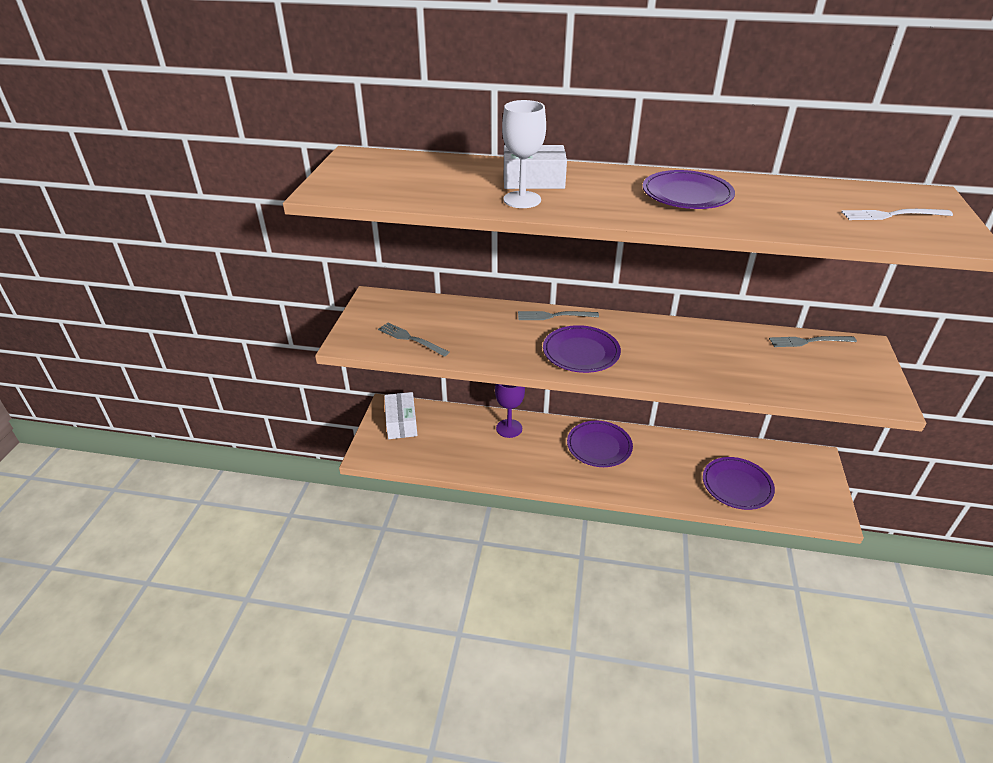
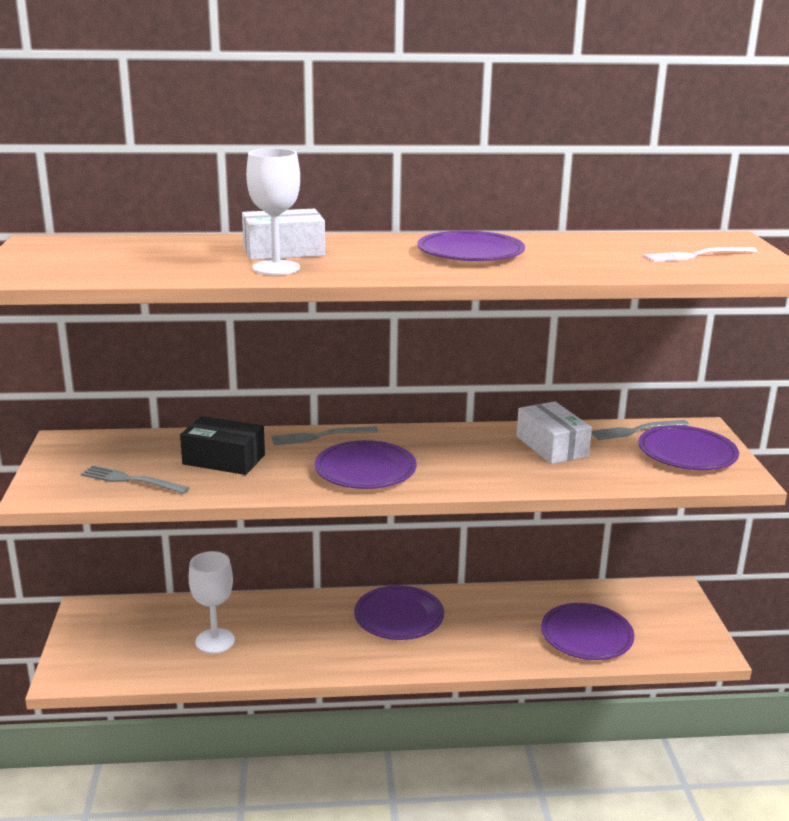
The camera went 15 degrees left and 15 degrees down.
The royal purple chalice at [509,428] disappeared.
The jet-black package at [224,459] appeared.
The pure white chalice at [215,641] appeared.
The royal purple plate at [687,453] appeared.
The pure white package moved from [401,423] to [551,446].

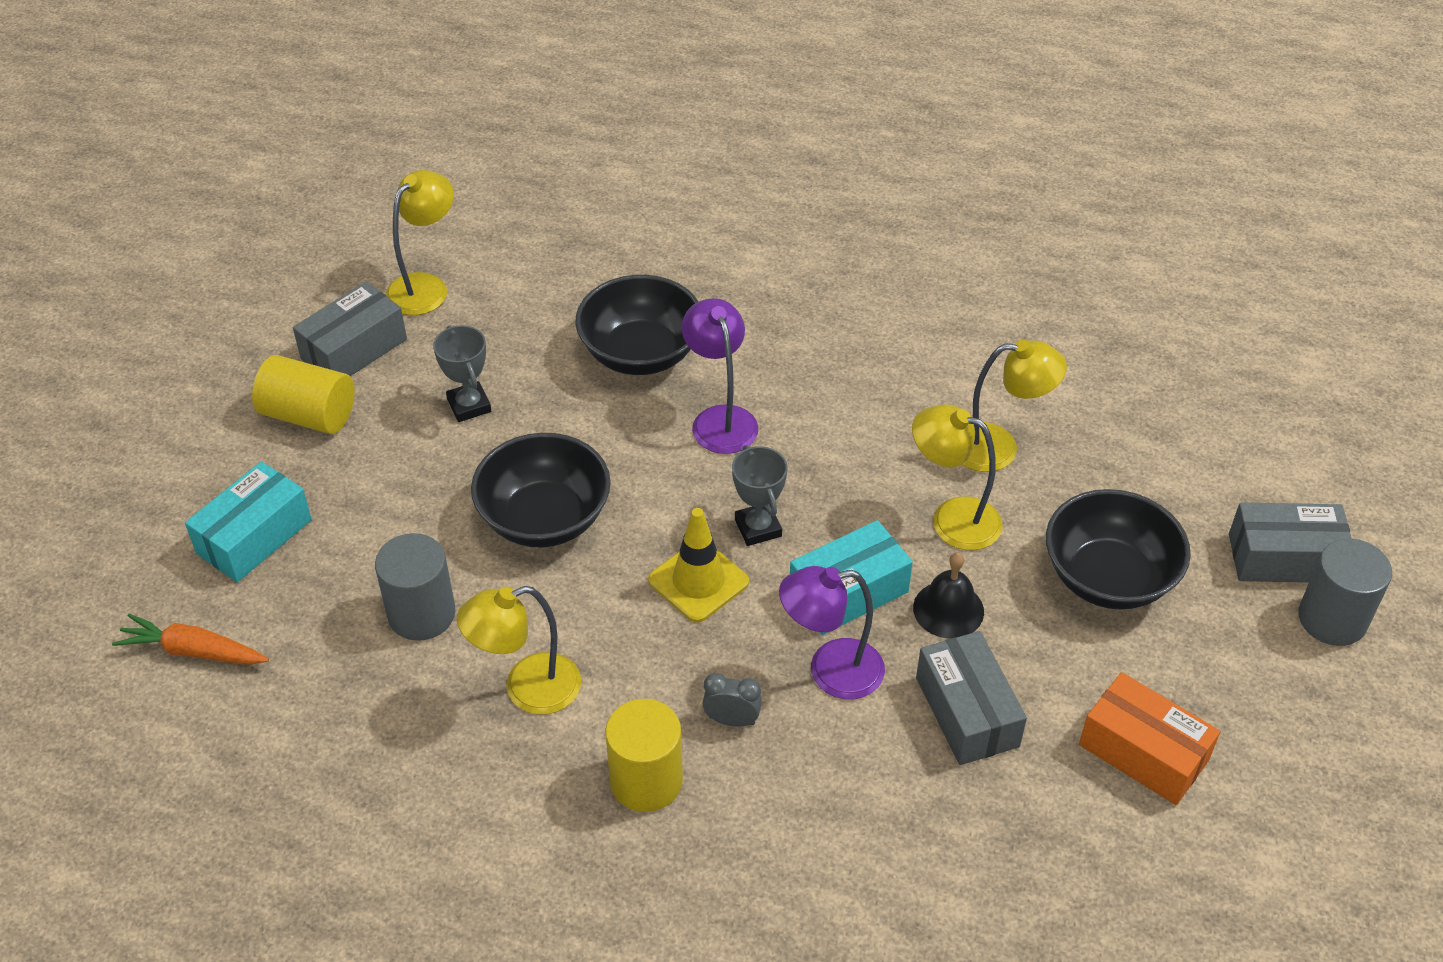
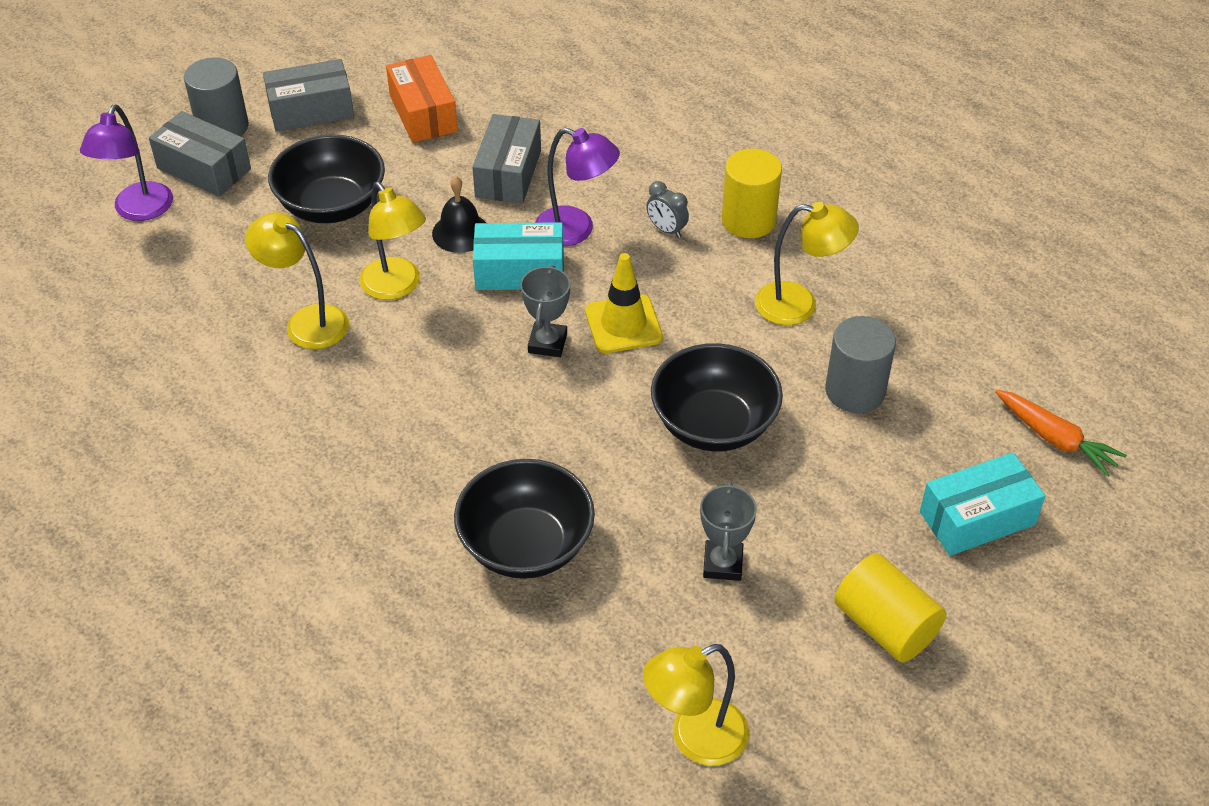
The camera went 150 degrees left and 0 degrees up.
The ash-grey package moved from [354,349] to [311,110].
The royal purple reading lamp moved from [720,419] to [139,211].

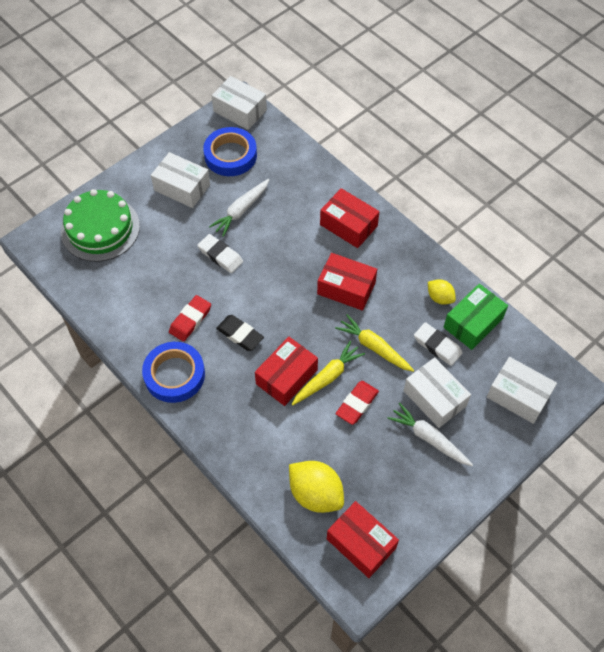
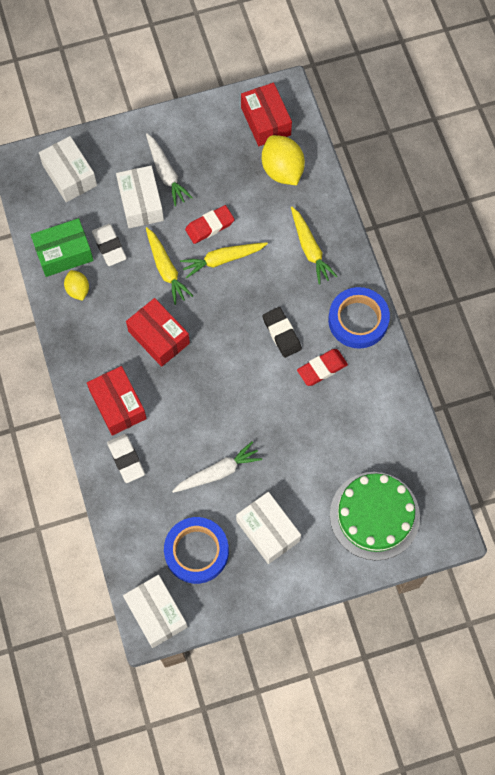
The camera went 155 degrees left and 10 degrees up.
The scarlet package at [286,377] disappeared.
The yellow carrot at [310,249] appeared.
The pure white gum eraser moved from [220,255] to [126,459].

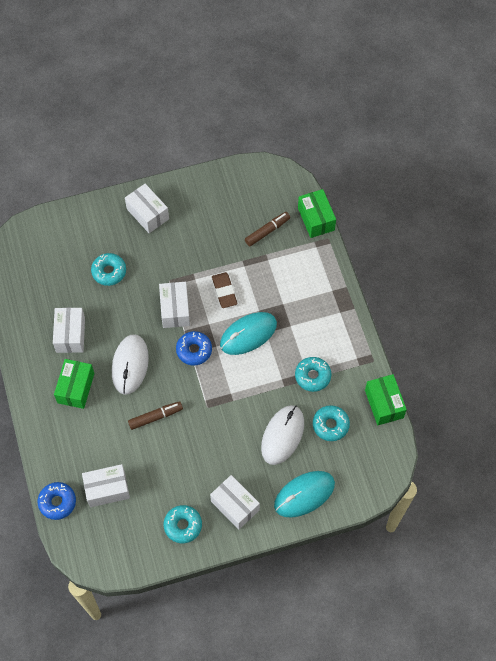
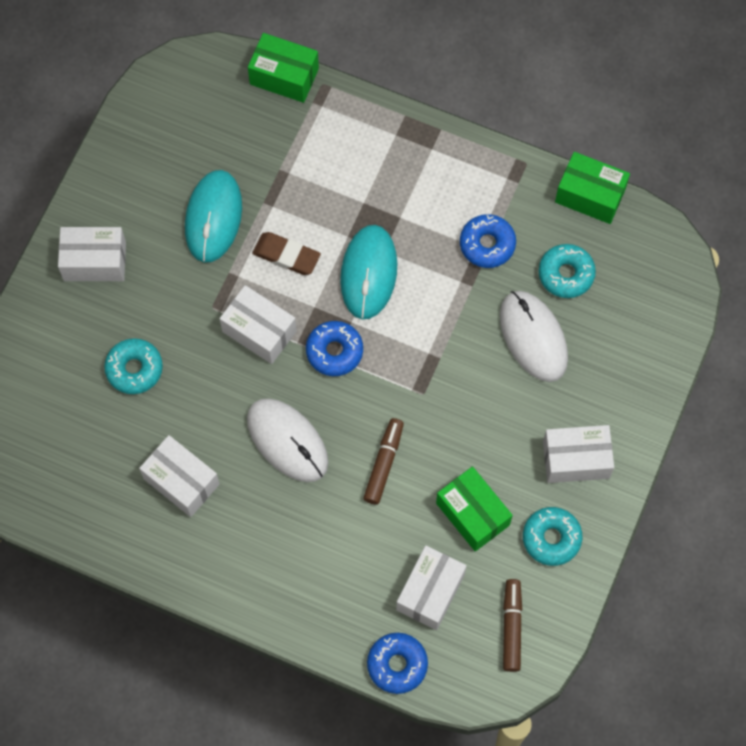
The camera went 50 degrees left and 5 degrees up.
The leaf-green package moved from [76,388] to [472,514].
The russet marker moved from [267,231] to [511,627].
The aqua computer mouse moved from [304,494] to [213,217].
The aqua donut at [312,376] became the cobalt donut at [487,244].

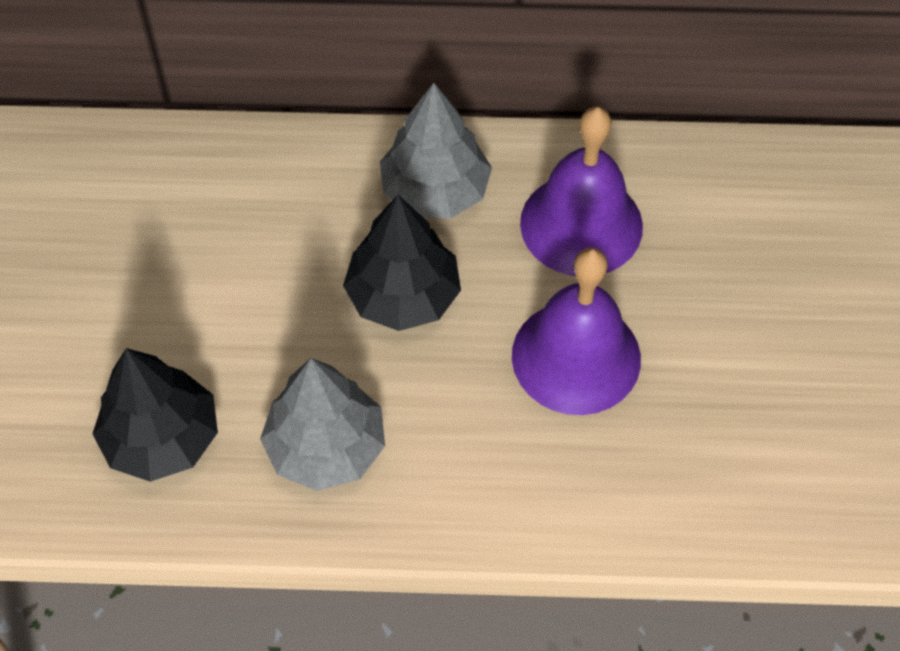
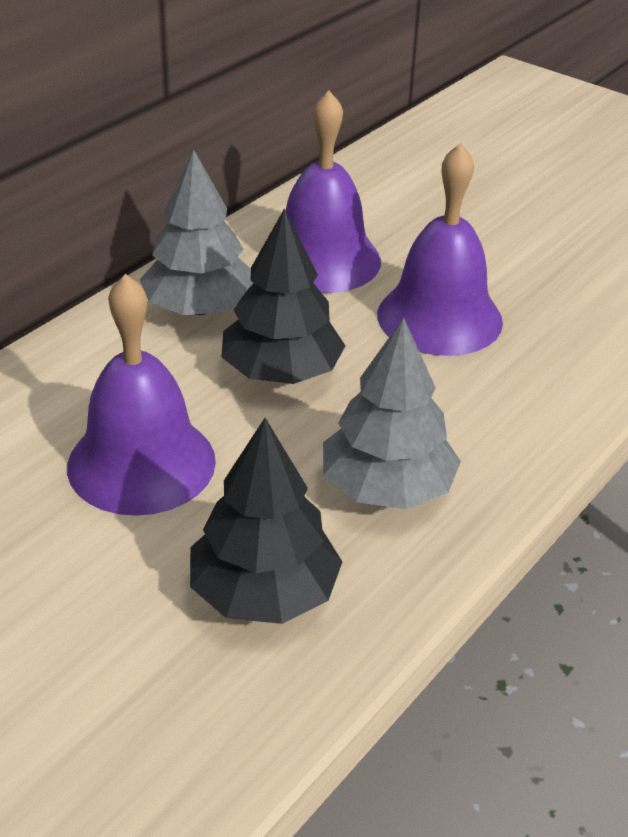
The camera went 55 degrees left and 20 degrees down.
The royal purple school bell at [141,463] appeared.

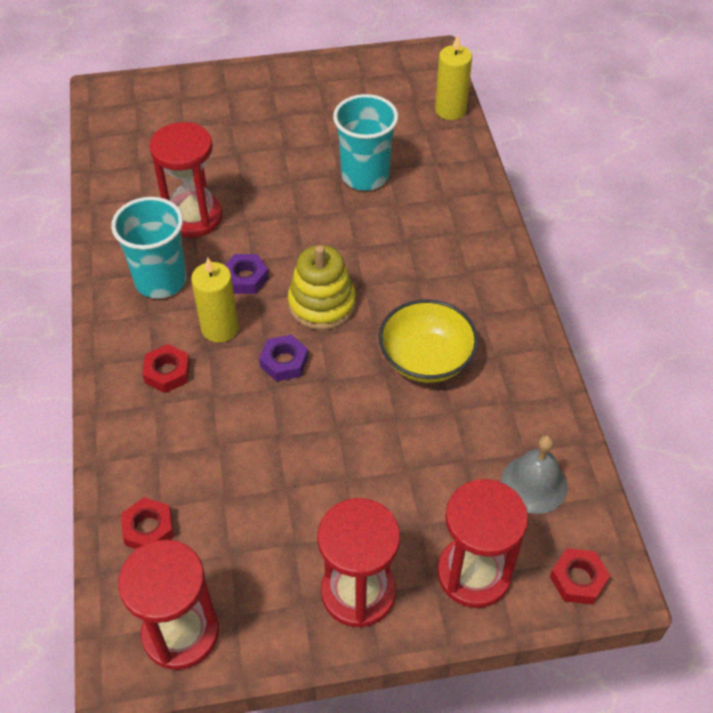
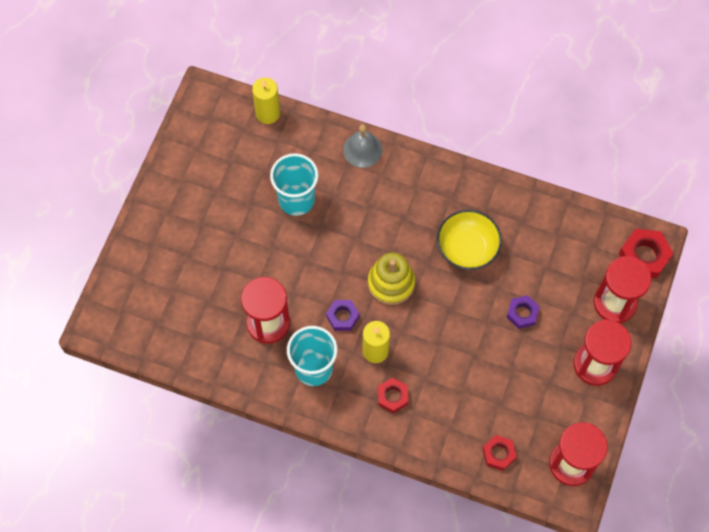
The camera went 60 degrees left and 15 degrees up.
The royal purple hexagon nut moved from [284,362] to [522,313].
The ash-grey school bell moved from [534,484] to [362,149].
The scarlet hexagon nut at [578,579] changed to 1.57 times the size.

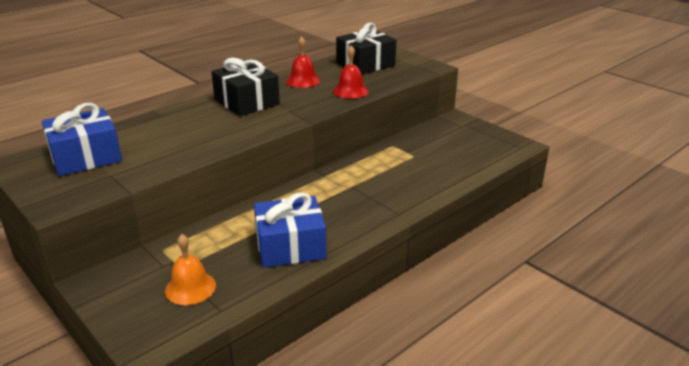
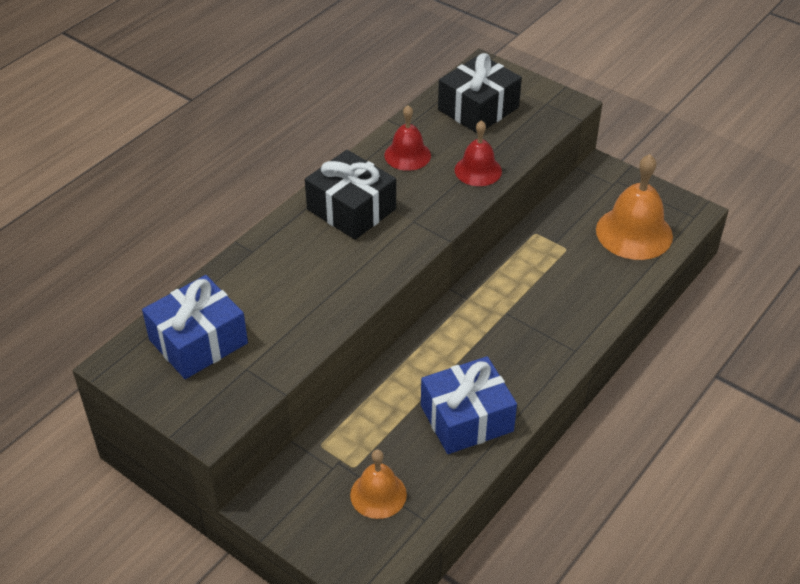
The camera went 10 degrees left and 15 degrees up.
The bright orange school bell at [634,233] appeared.

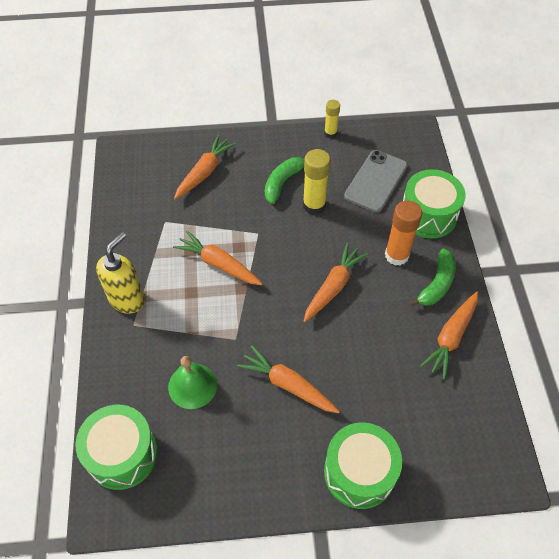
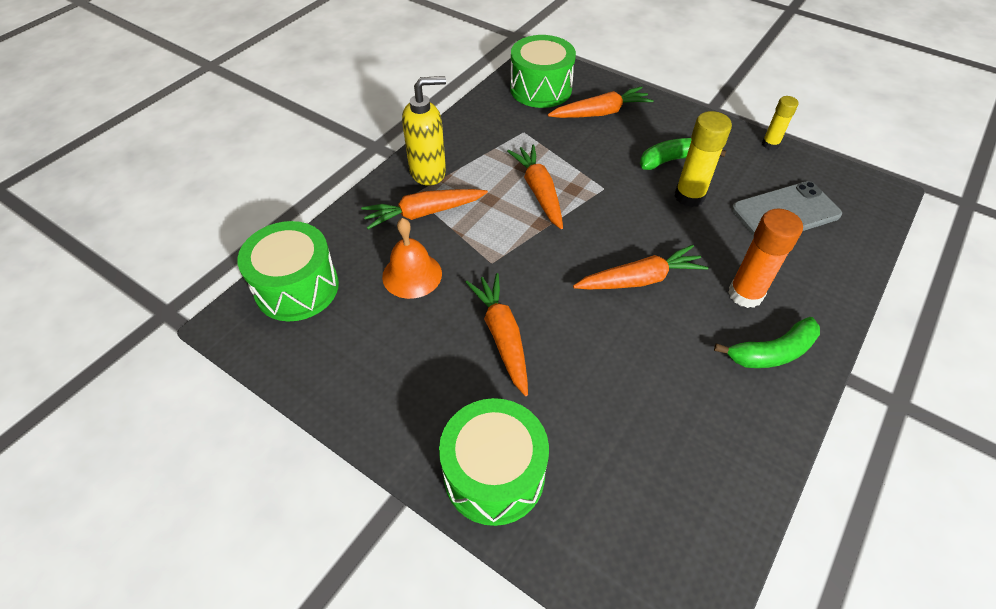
The camera went 40 degrees right and 5 degrees down.
The leaf-green toy drum moved from [428,215] to [540,89].
The bright orange carrot moved from [451,337] to [424,213].
The leaf-green school bell at [192,386] became the bright orange school bell at [412,275].

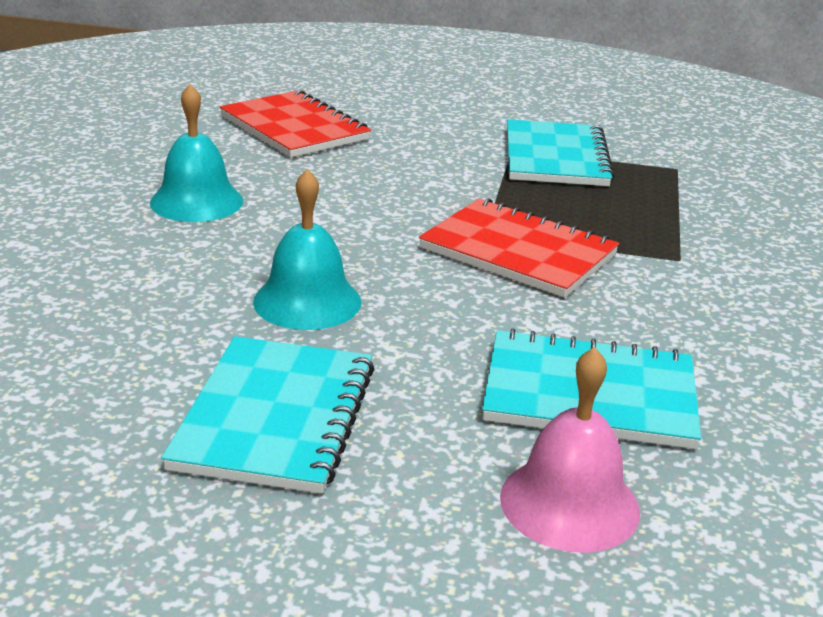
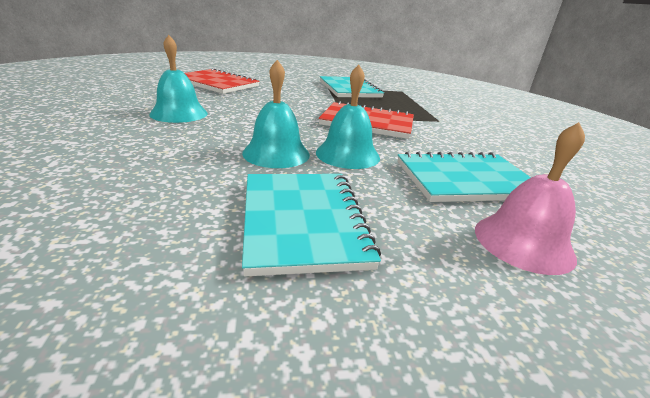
The camera went 20 degrees left and 0 degrees up.
The aqua school bell at [347,154] appeared.

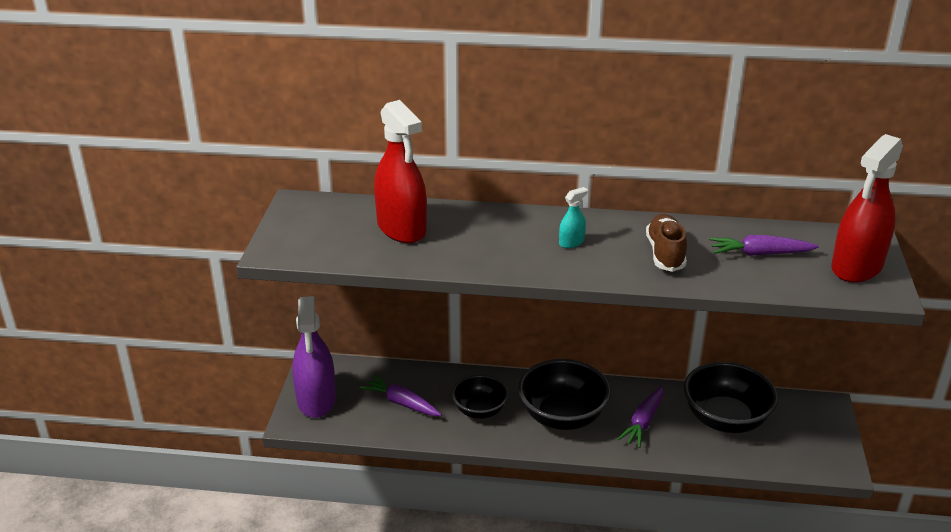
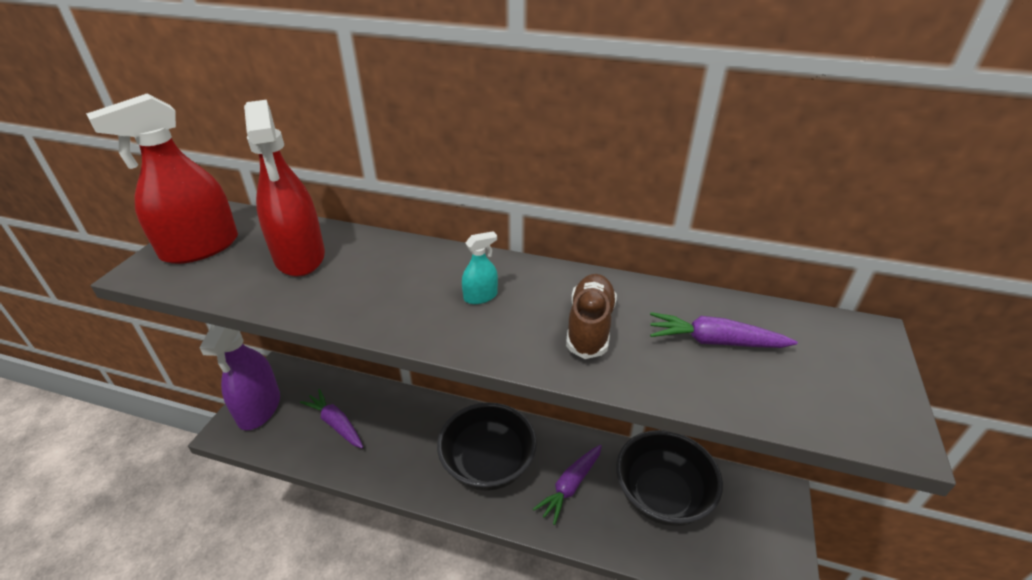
The camera went 10 degrees right and 5 degrees up.
The jet-black deep dish at [480,410] disappeared.
The scarlet spray cleaner moved from [857,267] to [200,248].

